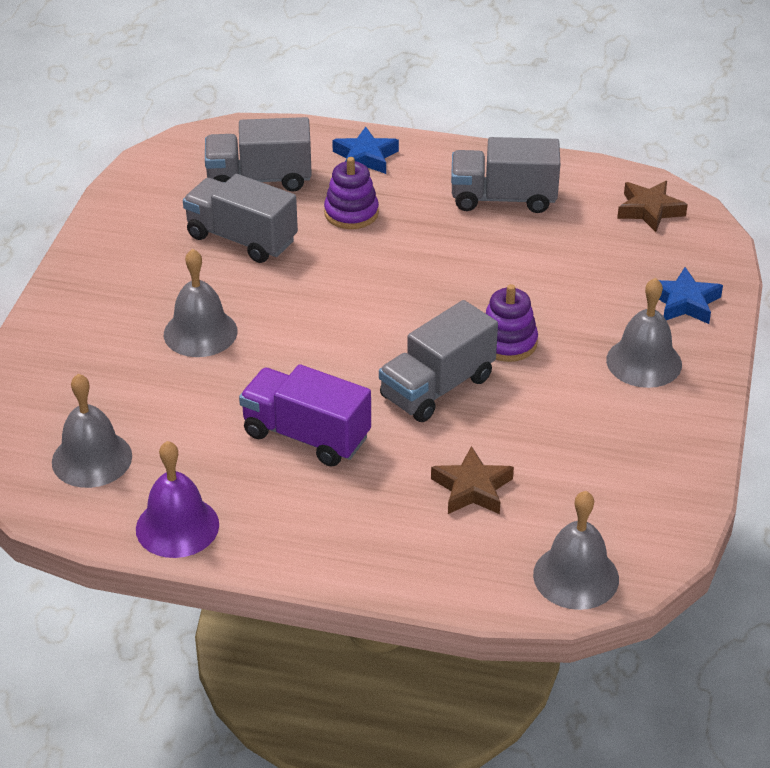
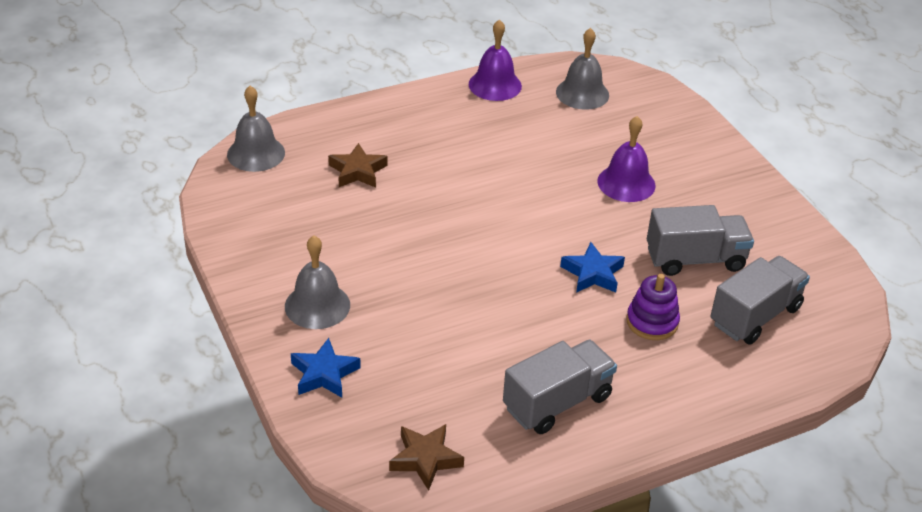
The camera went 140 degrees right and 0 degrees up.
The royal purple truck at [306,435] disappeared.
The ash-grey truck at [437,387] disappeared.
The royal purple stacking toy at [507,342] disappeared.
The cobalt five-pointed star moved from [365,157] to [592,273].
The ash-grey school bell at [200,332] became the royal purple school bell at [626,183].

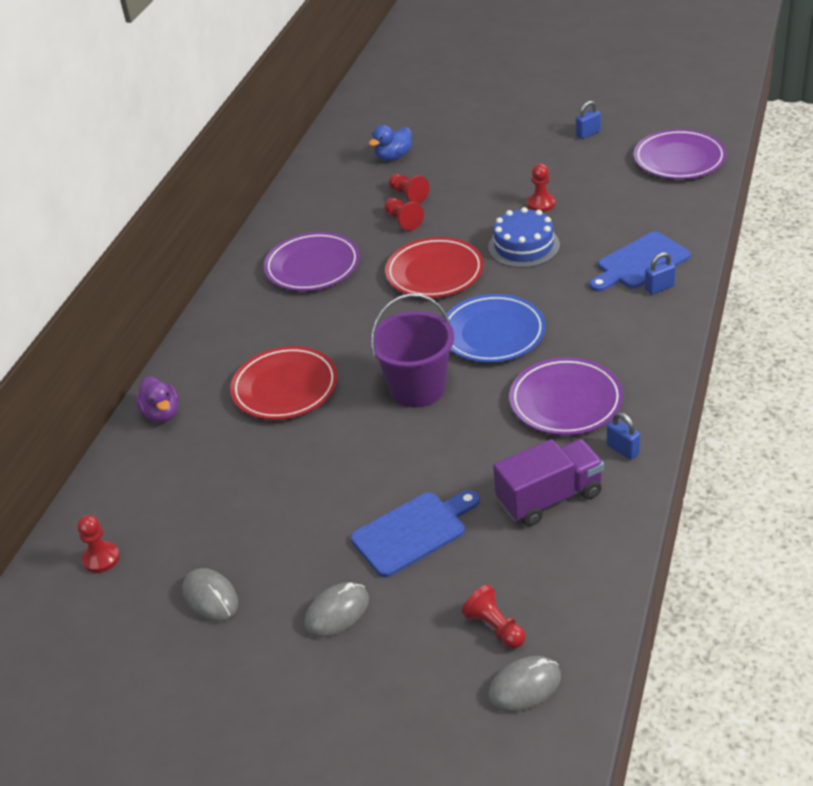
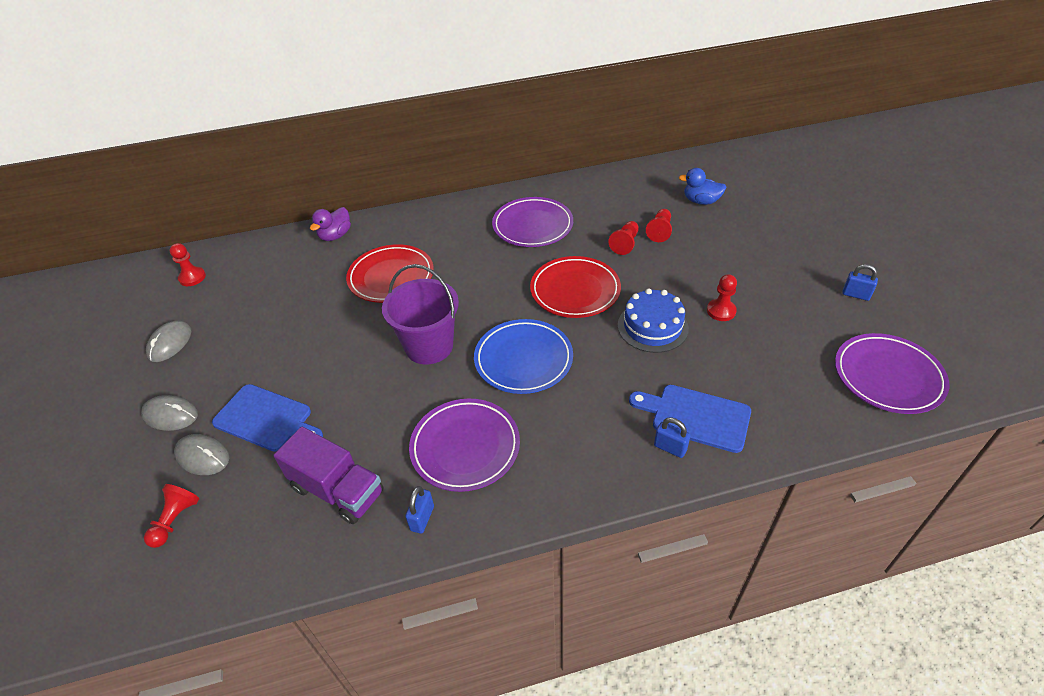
The camera went 55 degrees right and 5 degrees up.
The ash-grey computer mouse moved from [524,686] to [202,456].

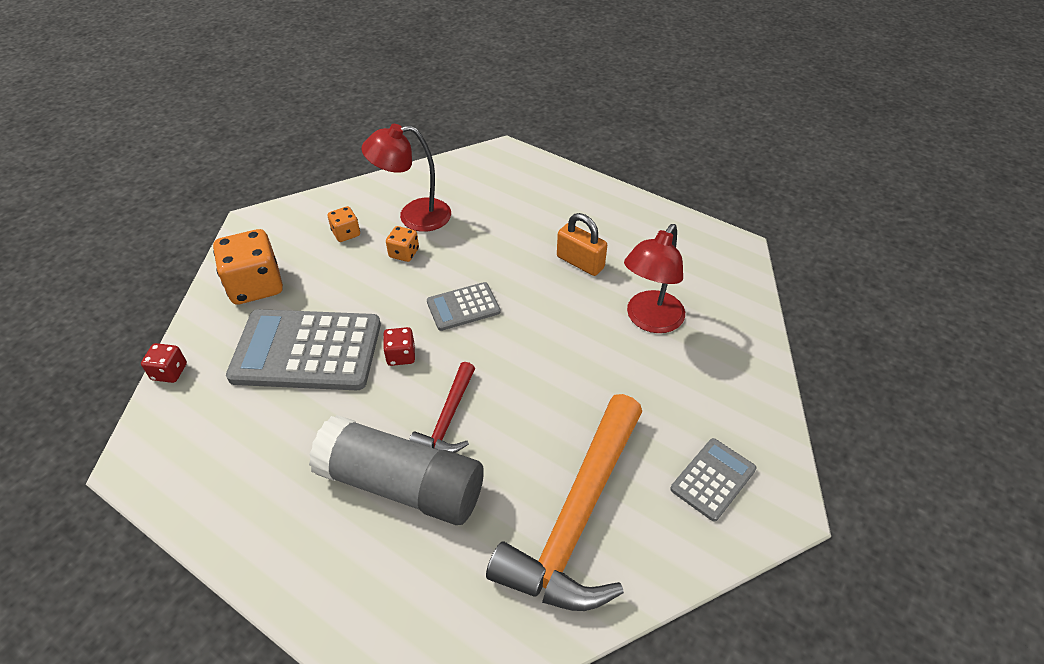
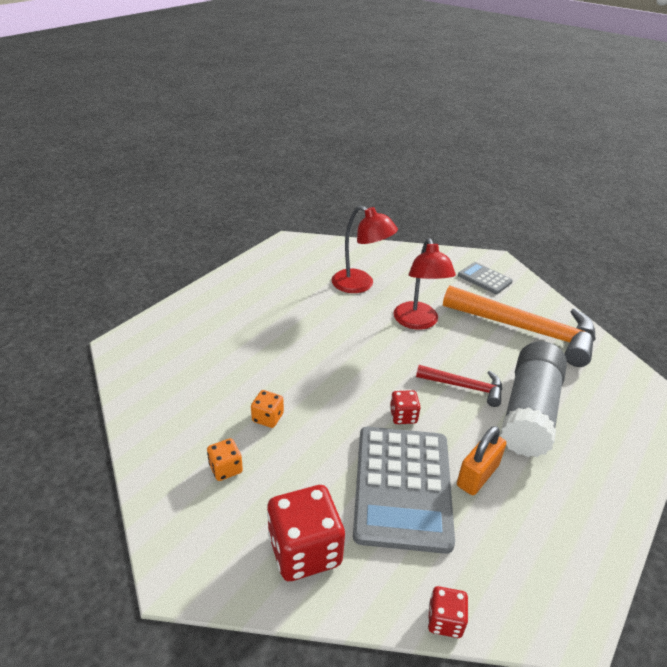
The camera went 90 degrees left and 10 degrees down.
The ash-grey calculator at [463,307] disappeared.
The scarlet reading lamp moved from [414,216] to [418,322].
The bright orange lock moved from [580,262] to [477,475].
The bright orange die at [256,286] became the scarlet die at [304,550].

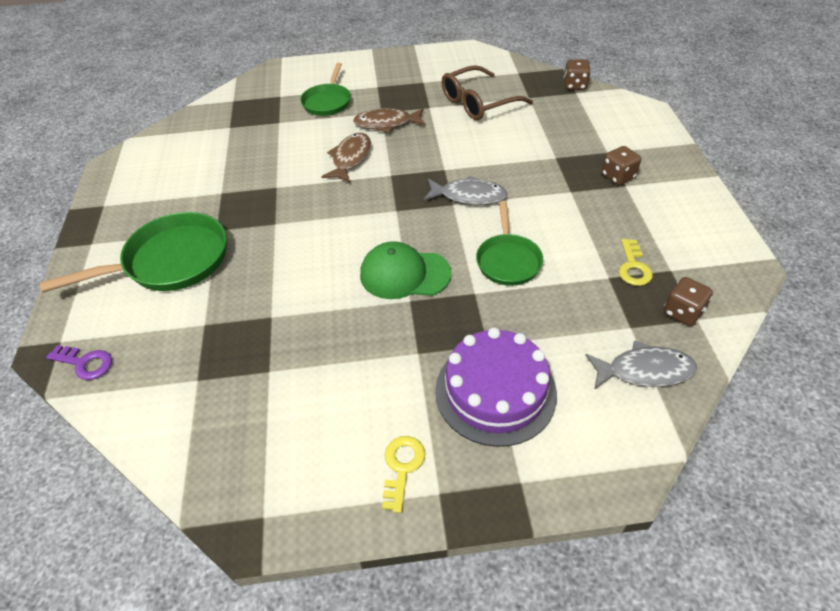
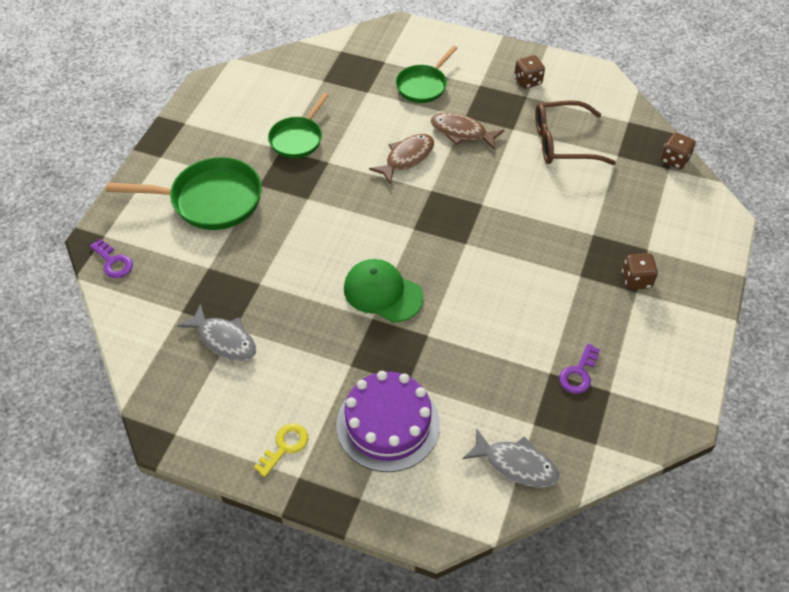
The camera went 25 degrees right and 5 degrees up.
The ash-grey fish moved from [469,196] to [224,340].
The leaf-green skillet moved from [508,260] to [298,139].
The russet die moved from [682,312] to [527,81].
The yellow key at [633,267] became the royal purple key at [578,373].

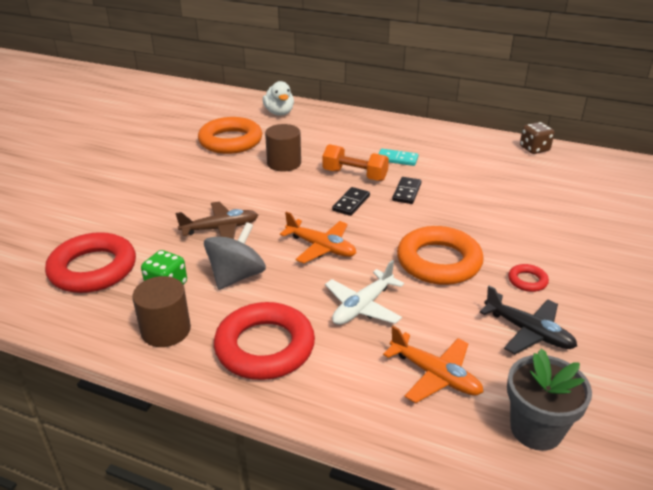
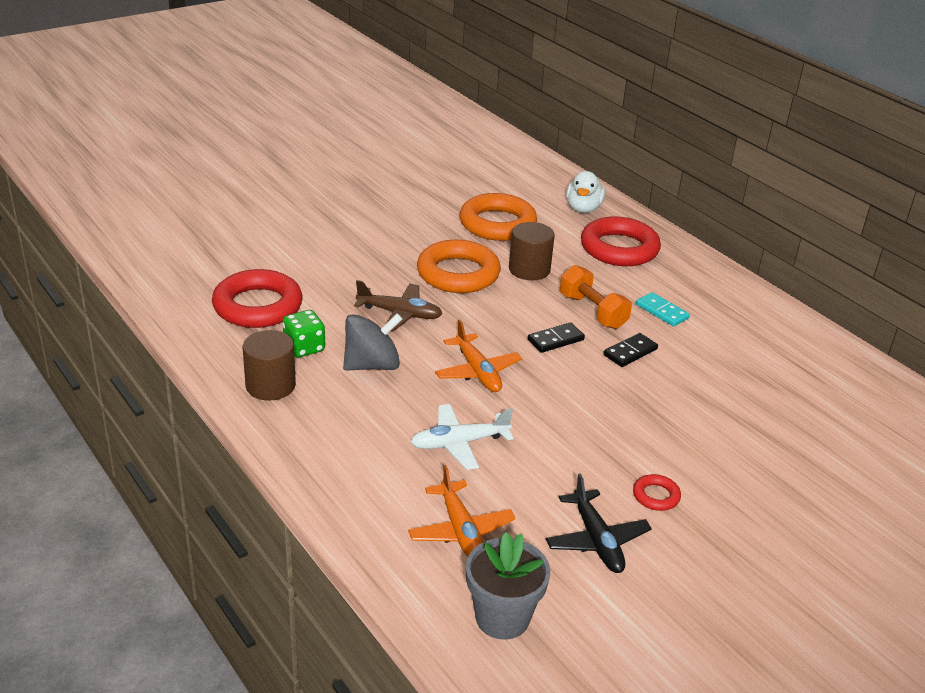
The camera went 30 degrees right and 0 degrees up.
The russet die at [534,149] disappeared.
The scarlet hoop moved from [265,347] to [619,248].
The bright orange hoop moved from [438,262] to [458,273].

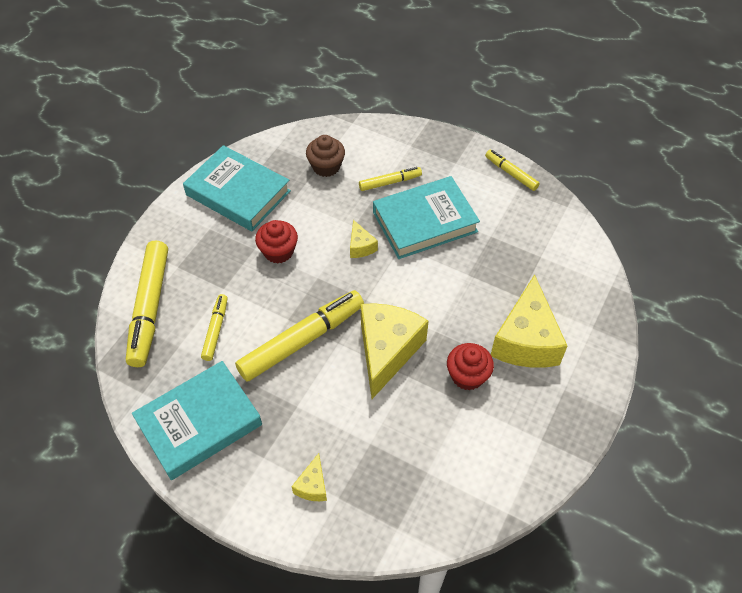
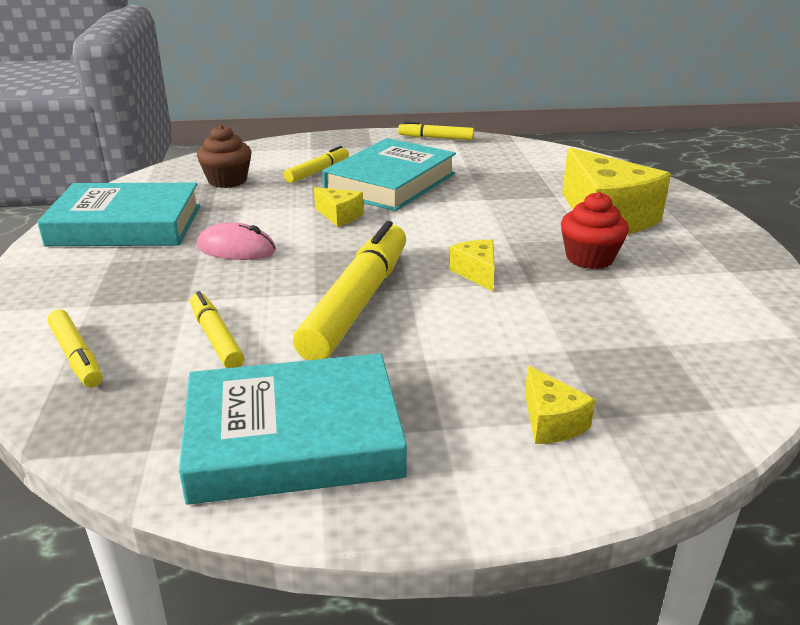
The camera went 35 degrees left and 25 degrees down.
The scarlet cupcake at [278,251] was replaced by the rose-pink computer mouse at [236,249].
The aqua hardback at [199,423] turned 60 degrees clockwise.
The yellow marker at [150,308] changed to 0.52 times the size.
The yellow cheese at [387,351] changed to 0.46 times the size.

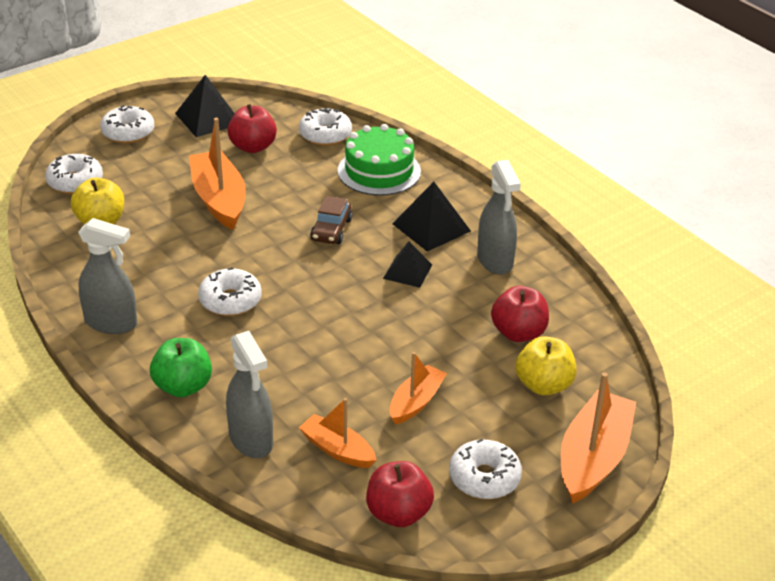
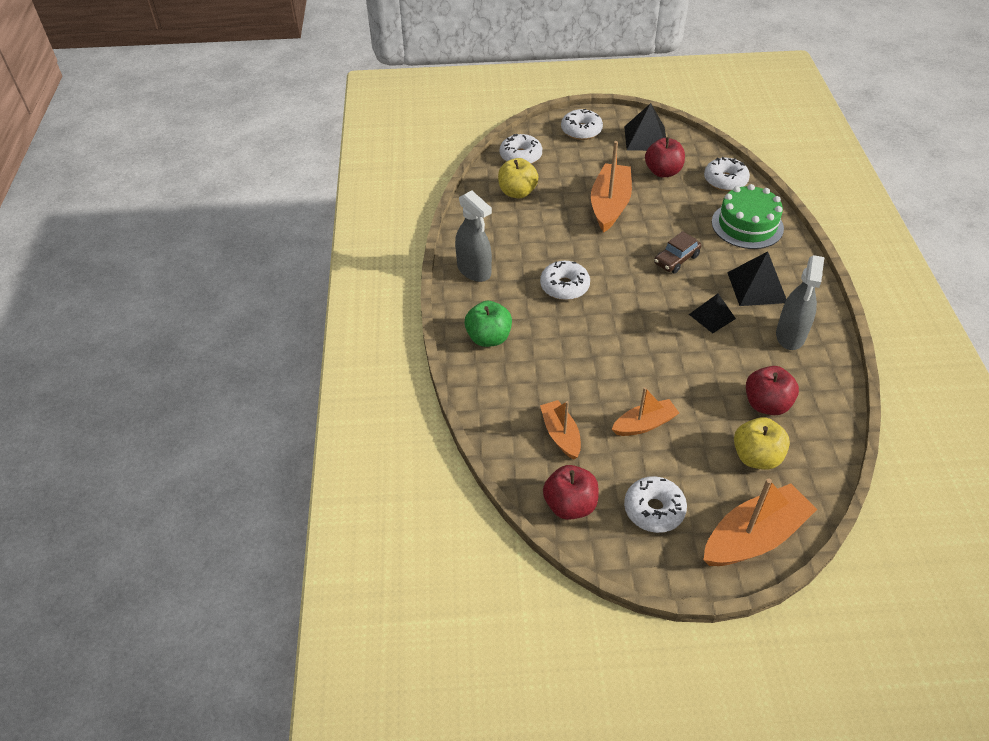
The camera went 35 degrees right and 10 degrees up.
The ash-grey spray cleaner at [251,440] disappeared.

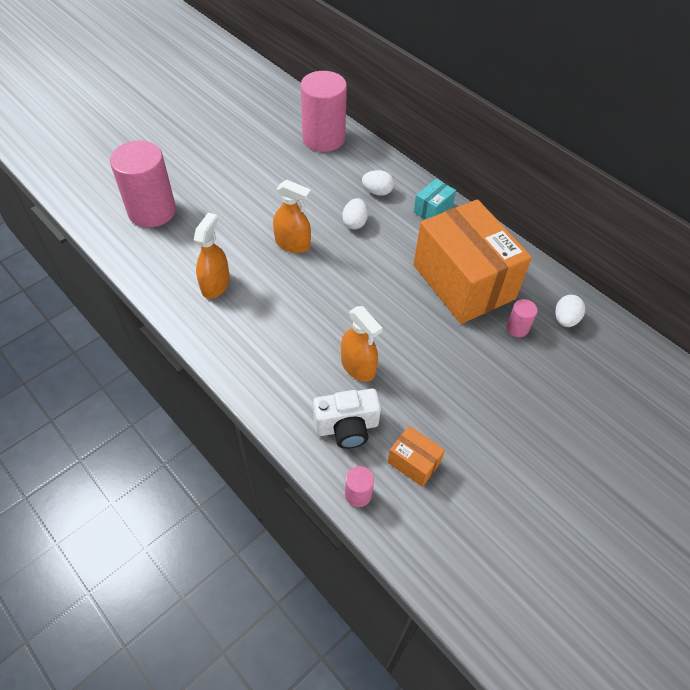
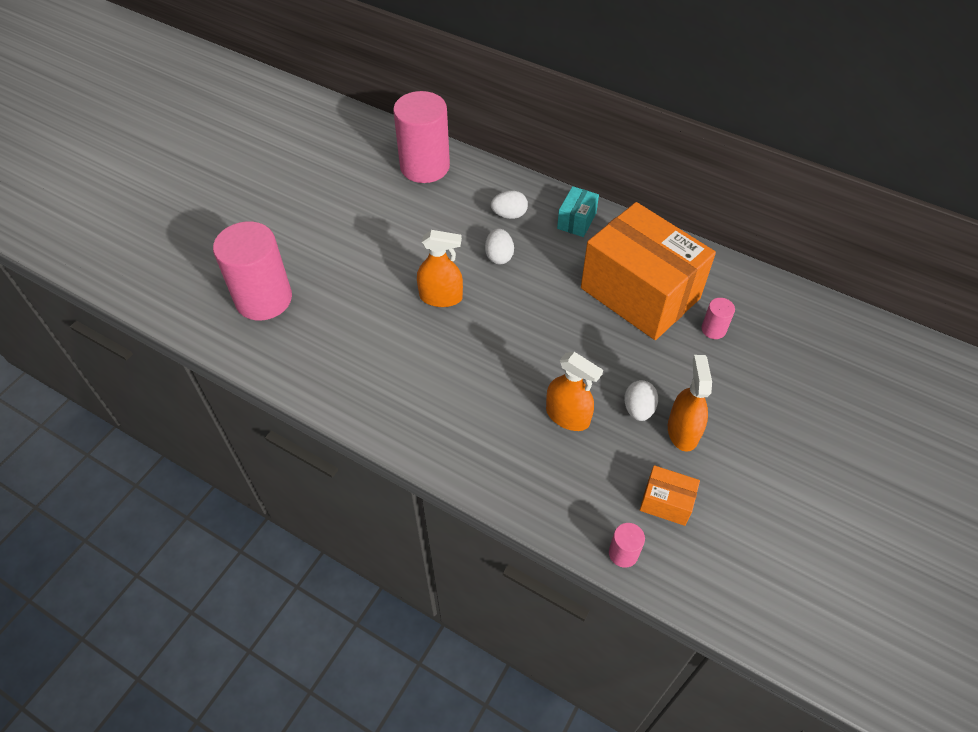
The camera went 15 degrees left and 0 degrees up.
The pure white photo camera at [347,427] disappeared.
The bright orange spray cleaner moved from [215,285] to [683,431].
The pure white egg shape moved from [565,319] to [638,409].

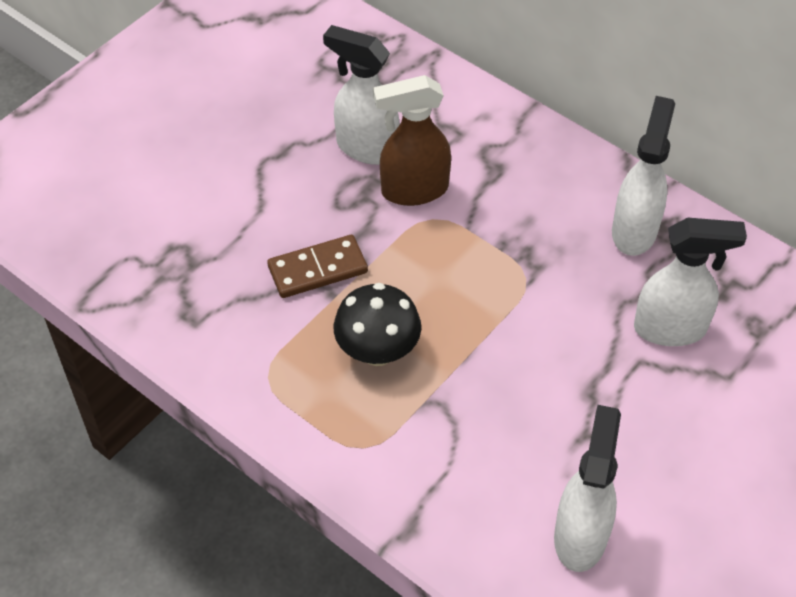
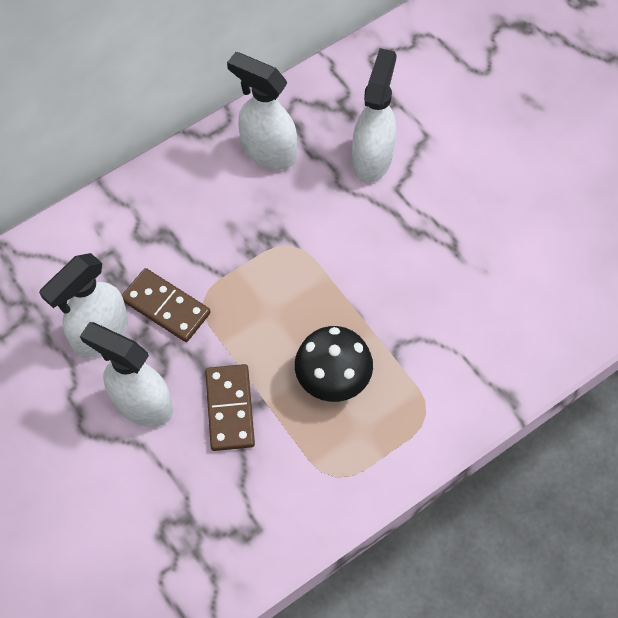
The camera went 75 degrees left and 10 degrees up.
The pure white spray cleaner moved from [580,535] to [141,404].
The russet spray cleaner at [413,190] was replaced by the russet domino tile at [166,307].

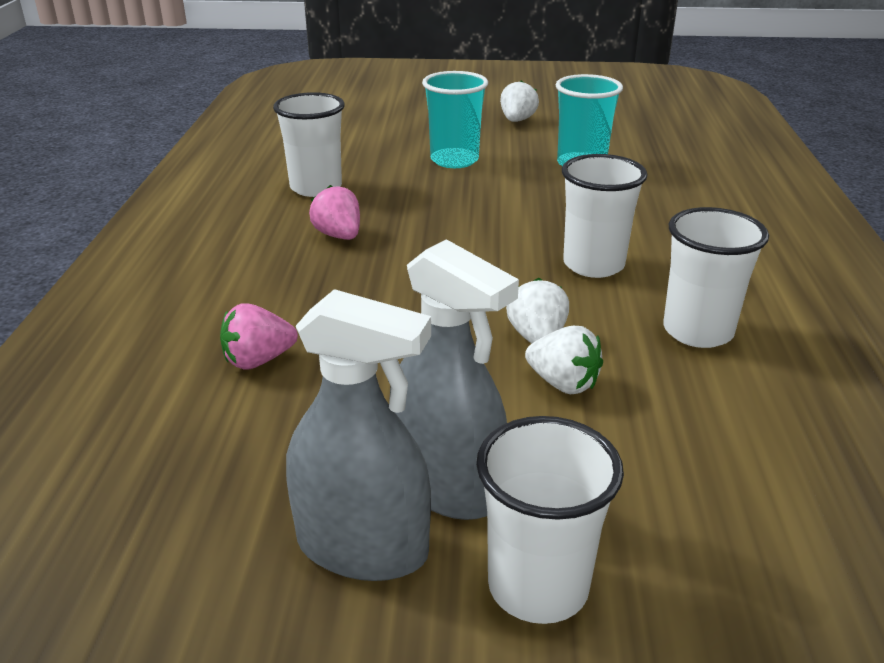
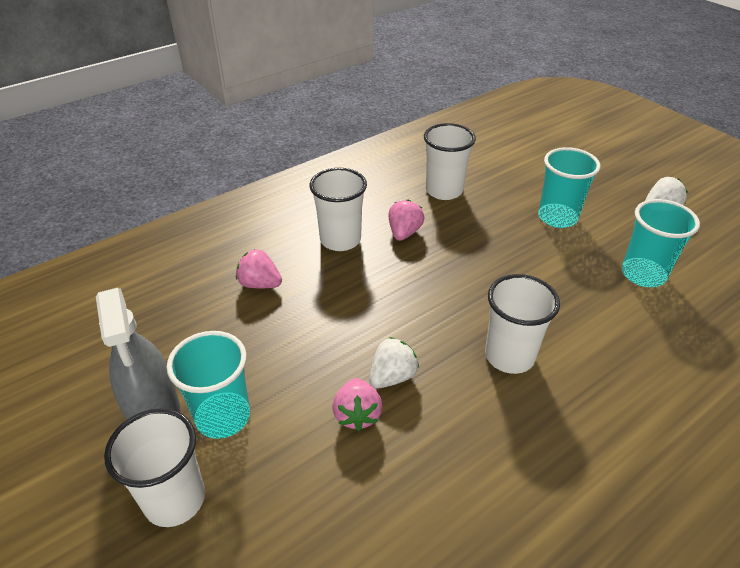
The camera went 50 degrees right and 10 degrees up.
The pure white cup moved from [698,331] to [340,240].
The ash-grey spray cleaner at [446,485] was replaced by the aqua cup at [223,417].
The pure white berry at [563,383] became the rose-pink berry at [357,414].

